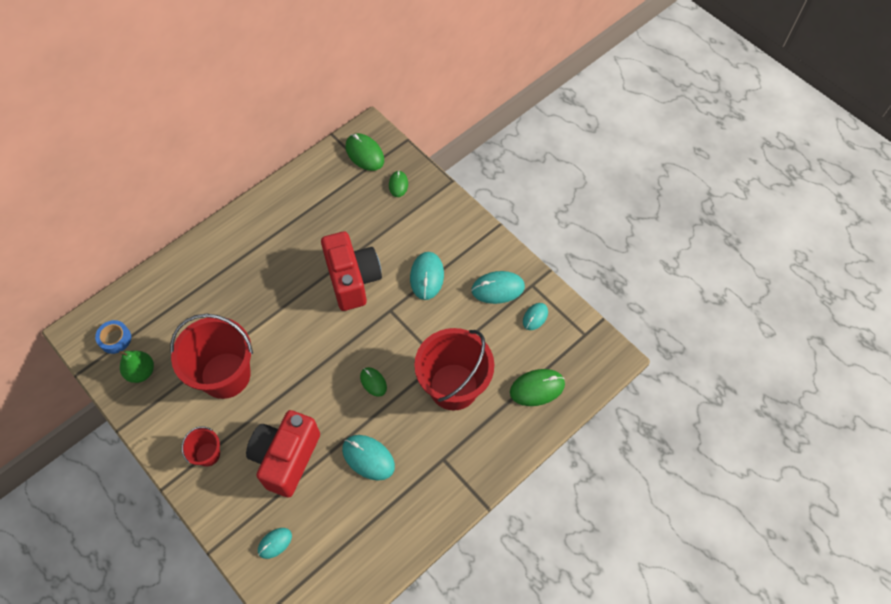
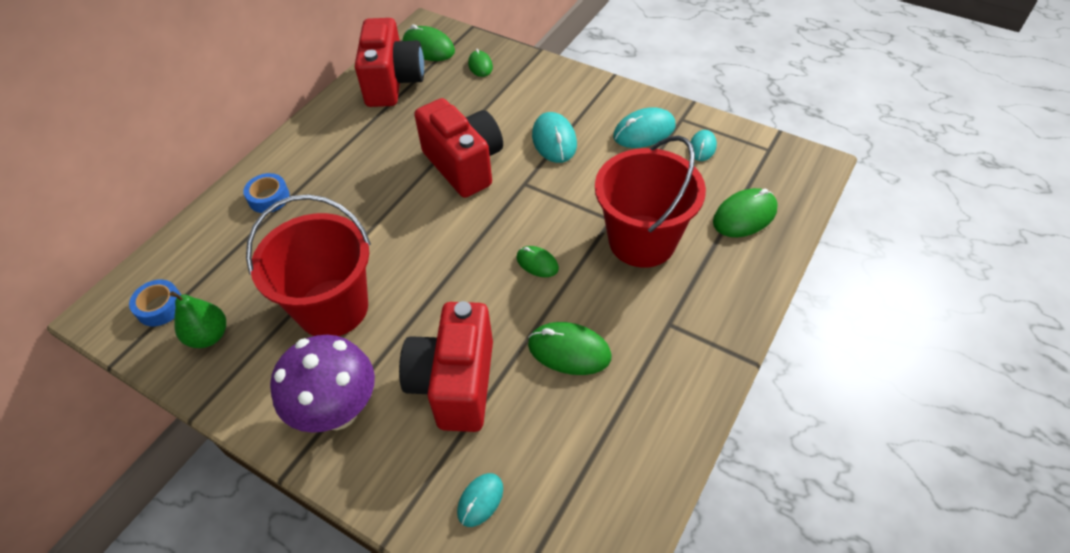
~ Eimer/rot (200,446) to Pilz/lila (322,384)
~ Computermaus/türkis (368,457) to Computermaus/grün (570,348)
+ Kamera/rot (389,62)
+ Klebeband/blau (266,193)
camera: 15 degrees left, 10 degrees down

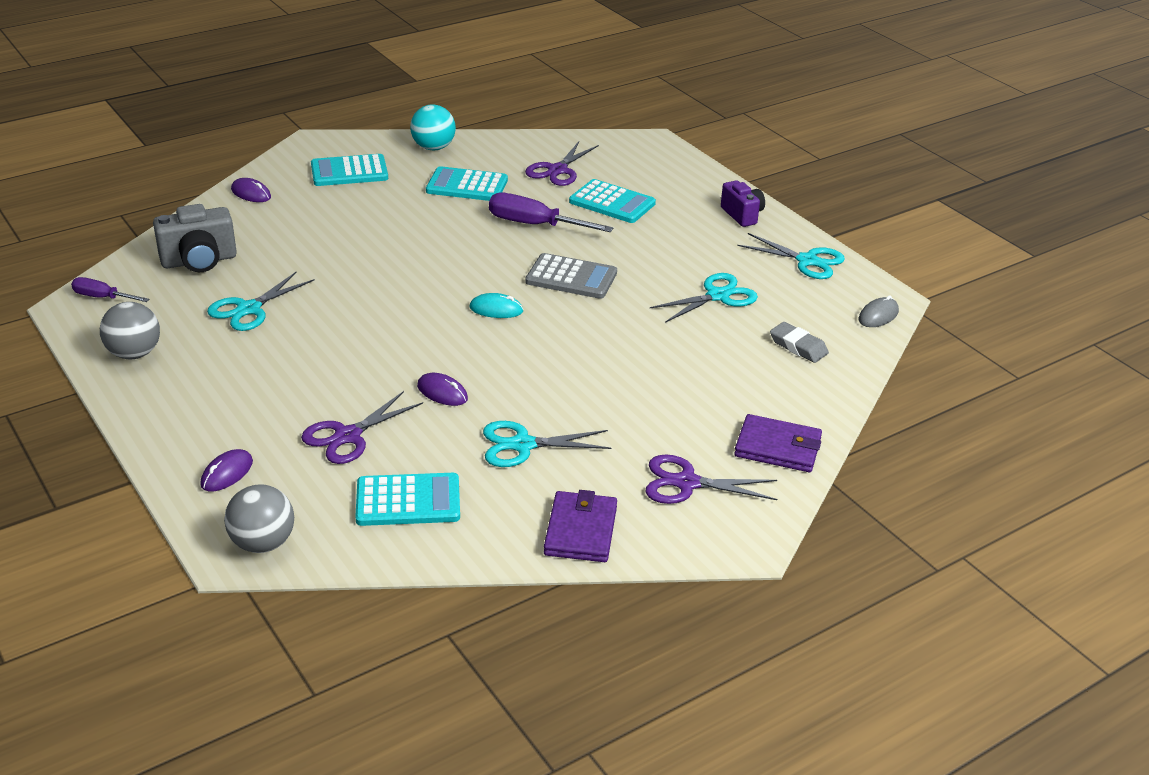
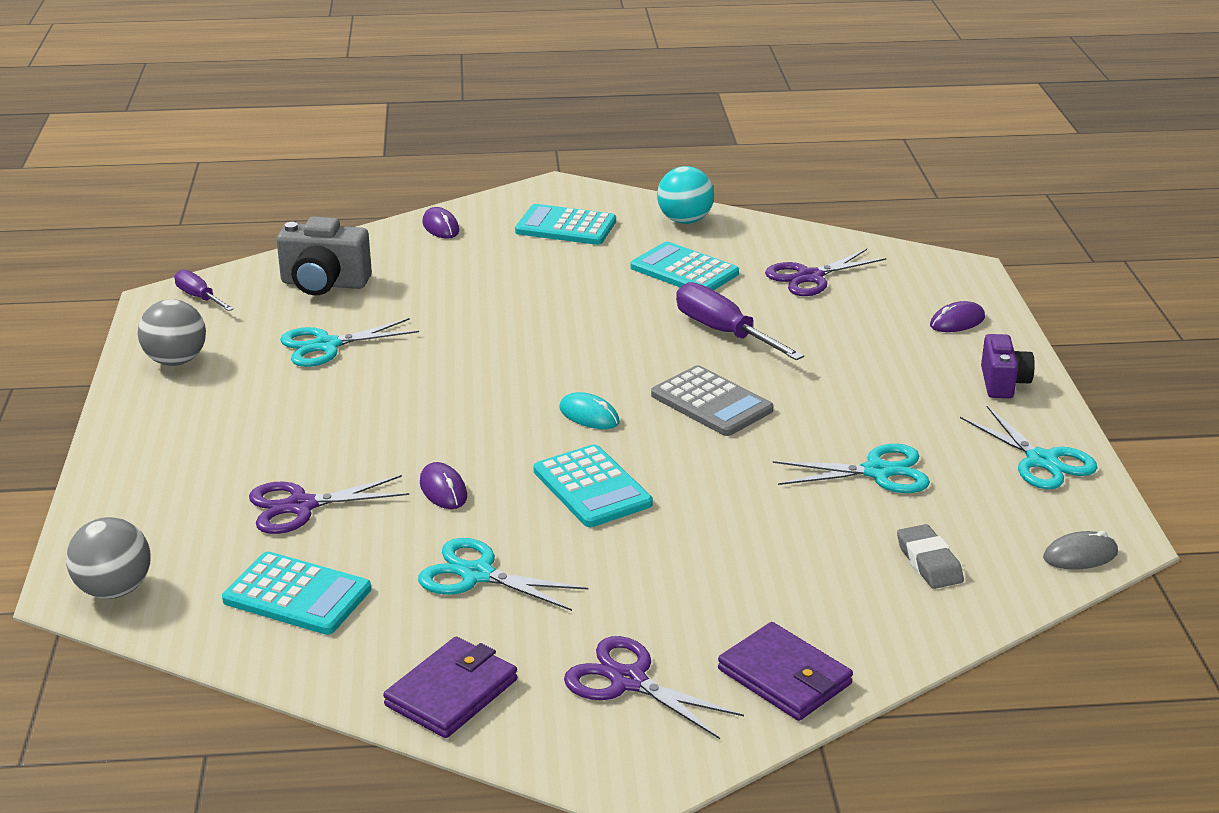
~ Taschenrechner/türkis (612,201) to (593,485)
~ Computermaus/lila (226,470) to (957,316)
camera: 30 degrees right, 5 degrees down

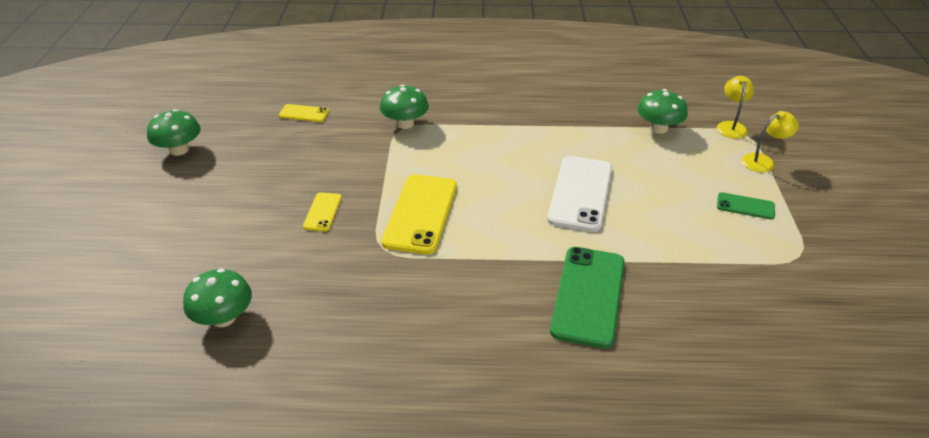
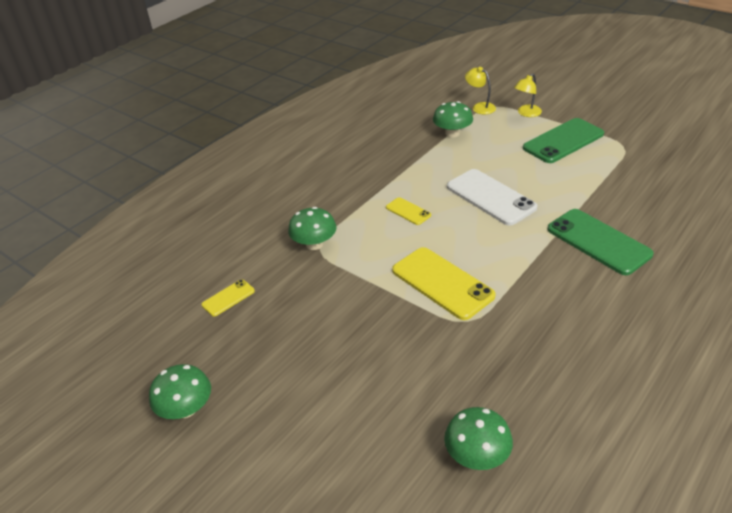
~ Lampe/gelb (770,141) = (528,95) 150 degrees counterclockwise
~ Handy/gelb (322,211) to (408,211)
~ Handy/grün (746,206) = (563,140) x2.01
camera: 50 degrees left, 0 degrees up

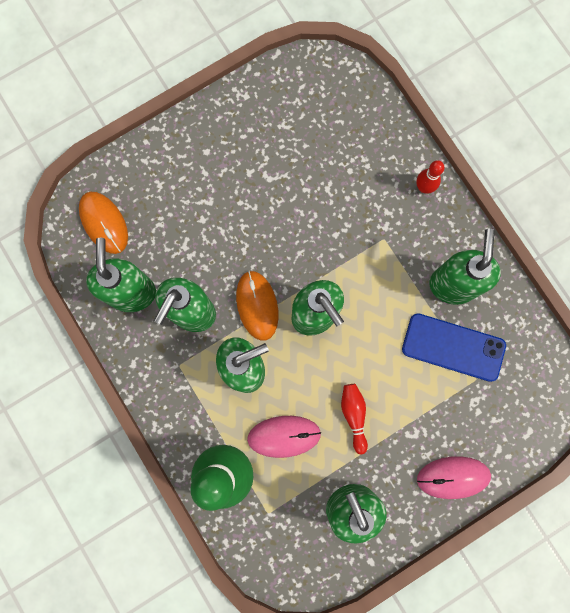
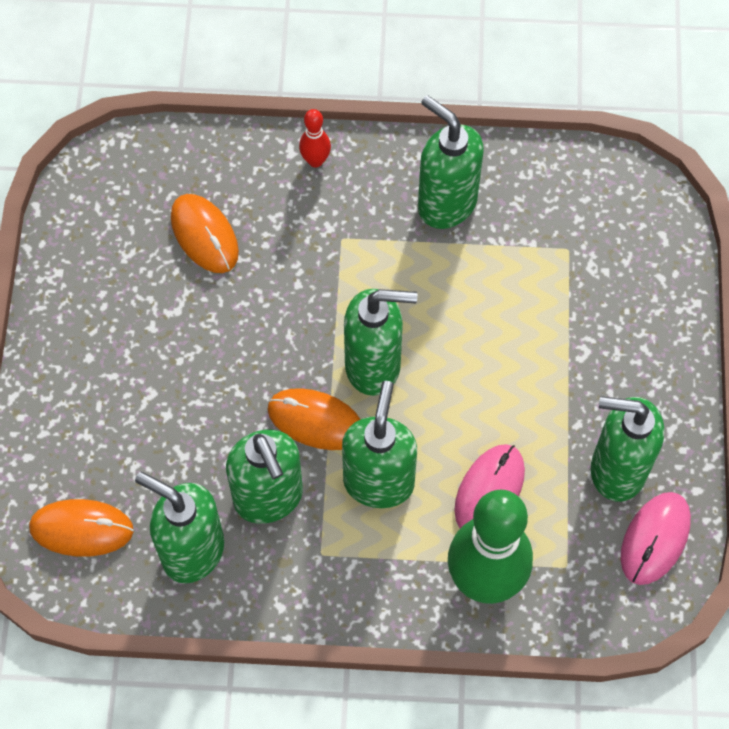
- Handy/blau (454,347)
- Bowlingkegel/rot (354,419)
~ Computermaus/rosa (454,477) to (656,538)
+ Computermaus/orange (205,233)
camera: 55 degrees left, 15 degrees down

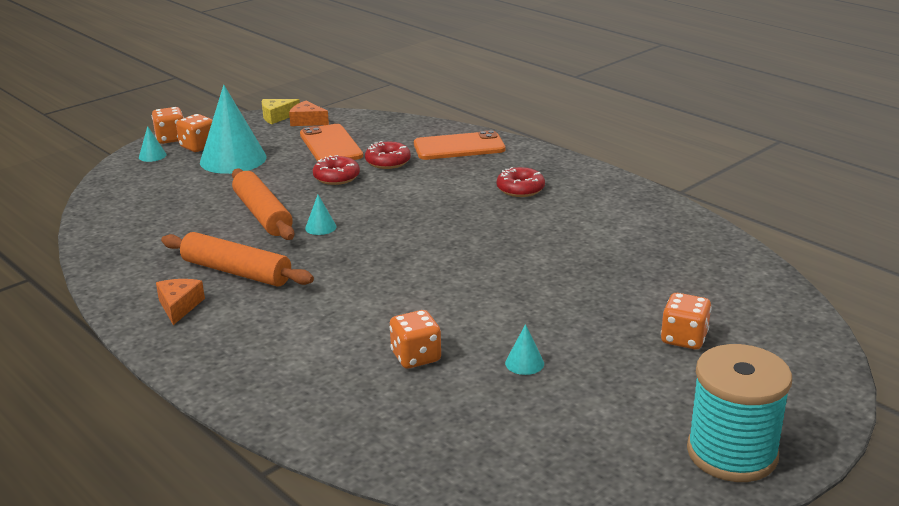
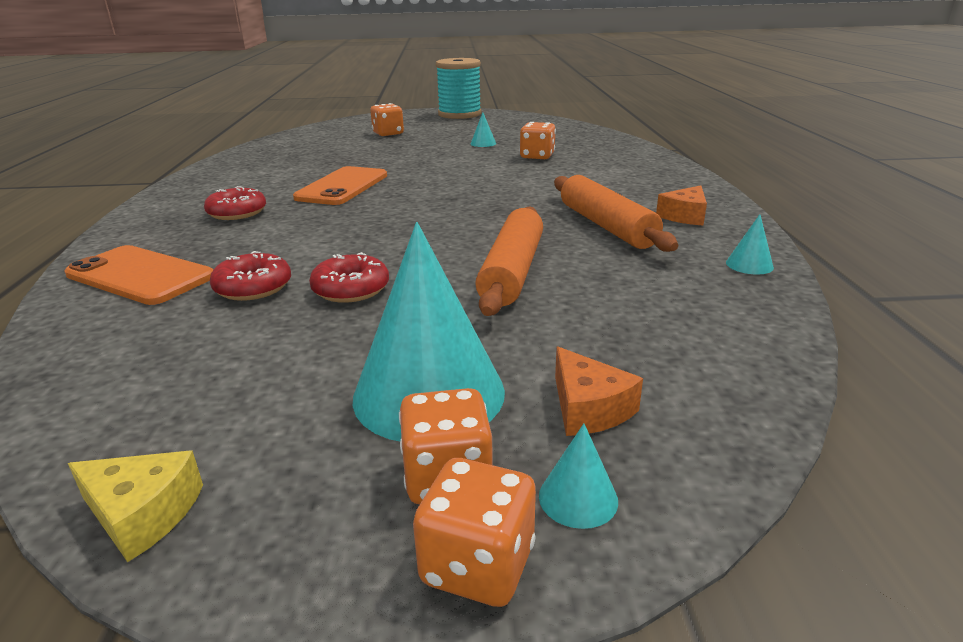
~ Käse/orange (309,113) to (599,391)
~ Handy/orange (331,143) to (340,185)
~ Kegel/türkis (320,215) to (750,244)
camera: 140 degrees left, 0 degrees up

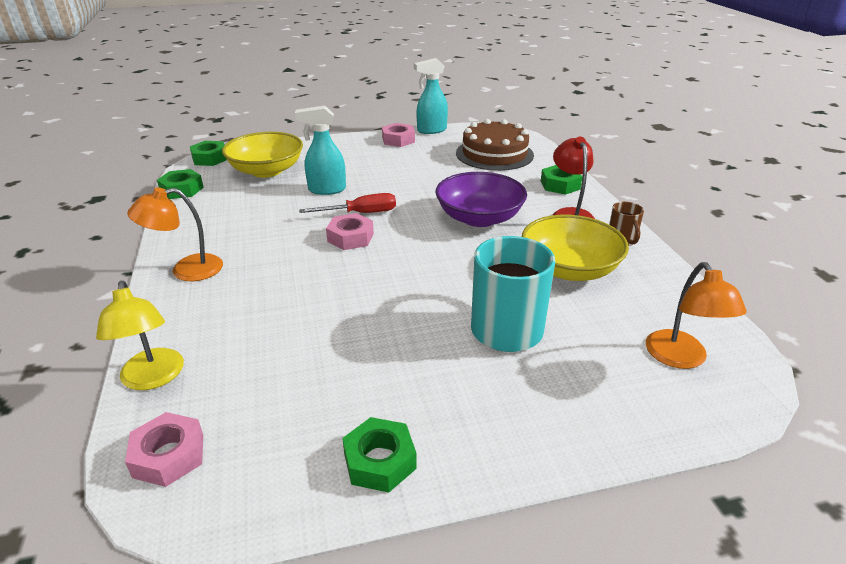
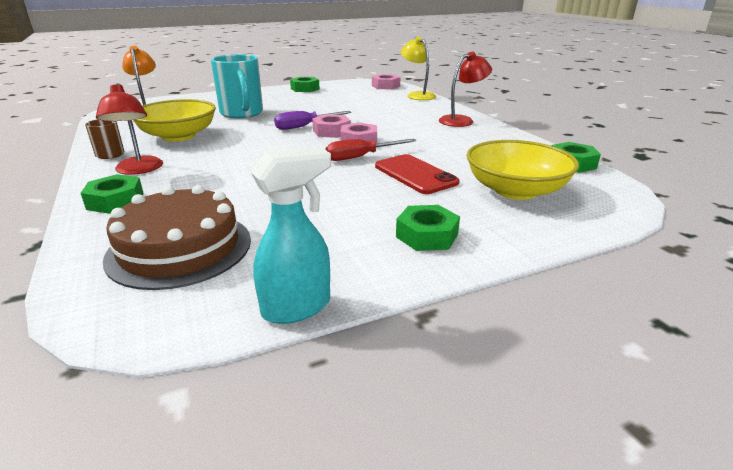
~ Sprühflasche/türkis (320,150) to Handy/rot (417,174)
~ Sechskantmutter/rosa (398,135) to (331,126)
~ Sechskantmutter/grün (208,153) to (428,228)
- Schüssel/lila (481,199)
~ Lampe/orange (175,234) to Lampe/rot (465,89)
+ Schraubenzieher/lila (313,120)
camera: 170 degrees right, 5 degrees down

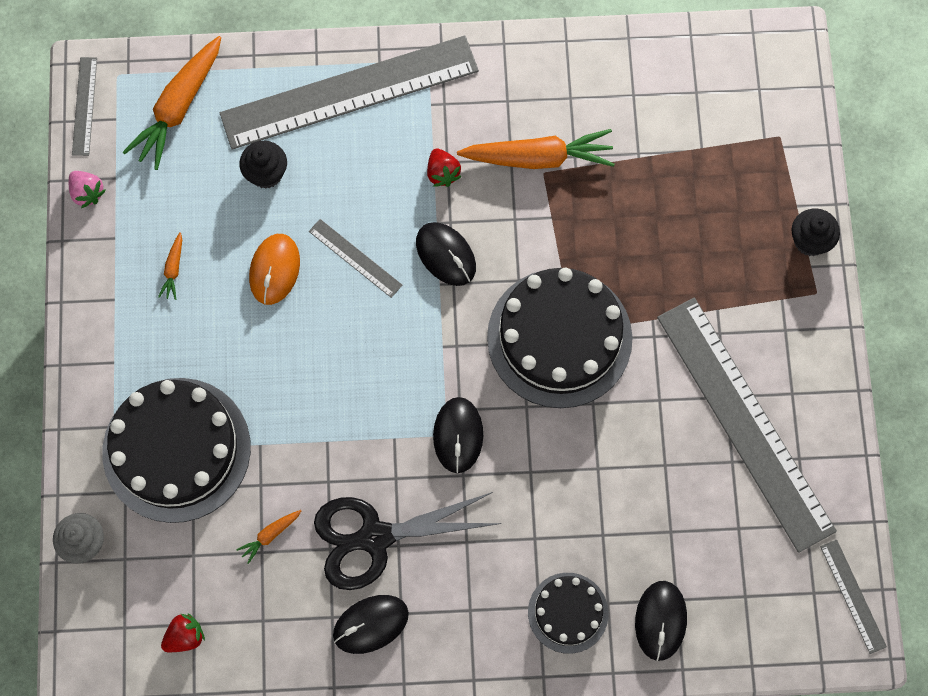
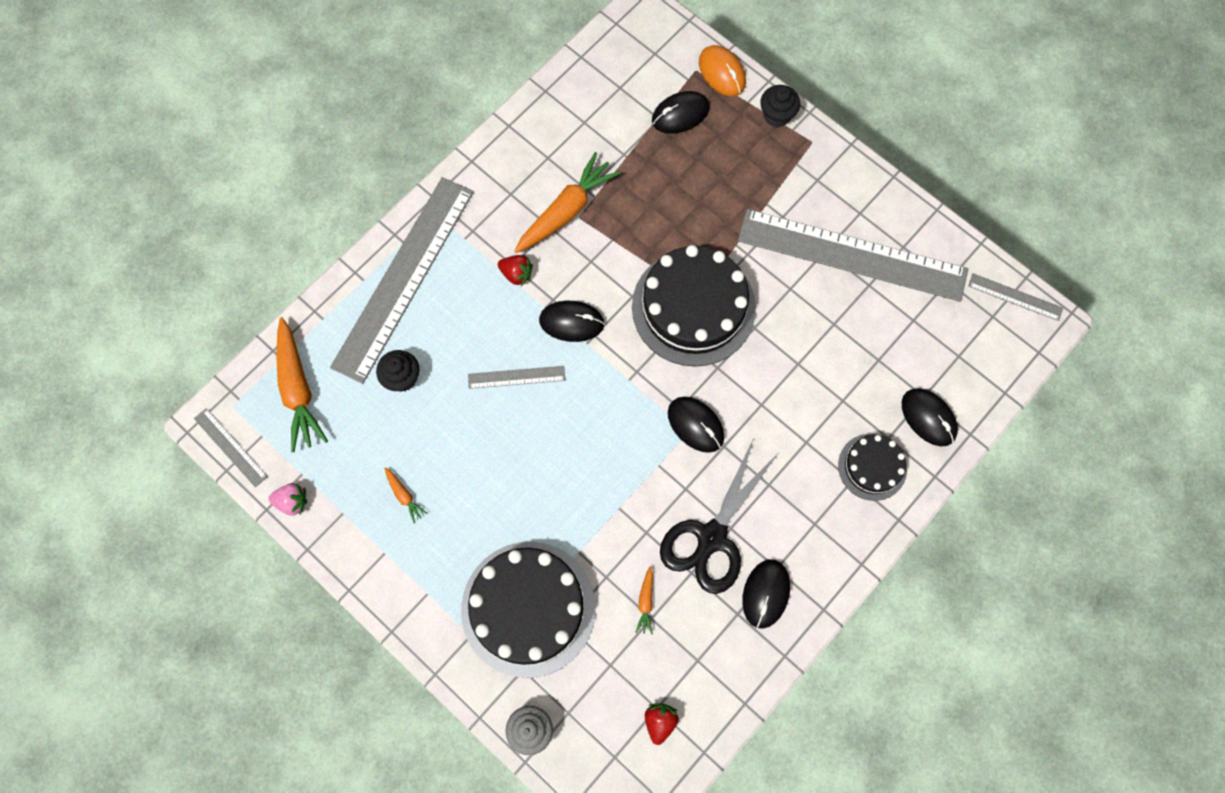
~ Computermaus/orange (274,269) to (722,70)
+ Computermaus/schwarz (681,112)
camera: 45 degrees left, 0 degrees up

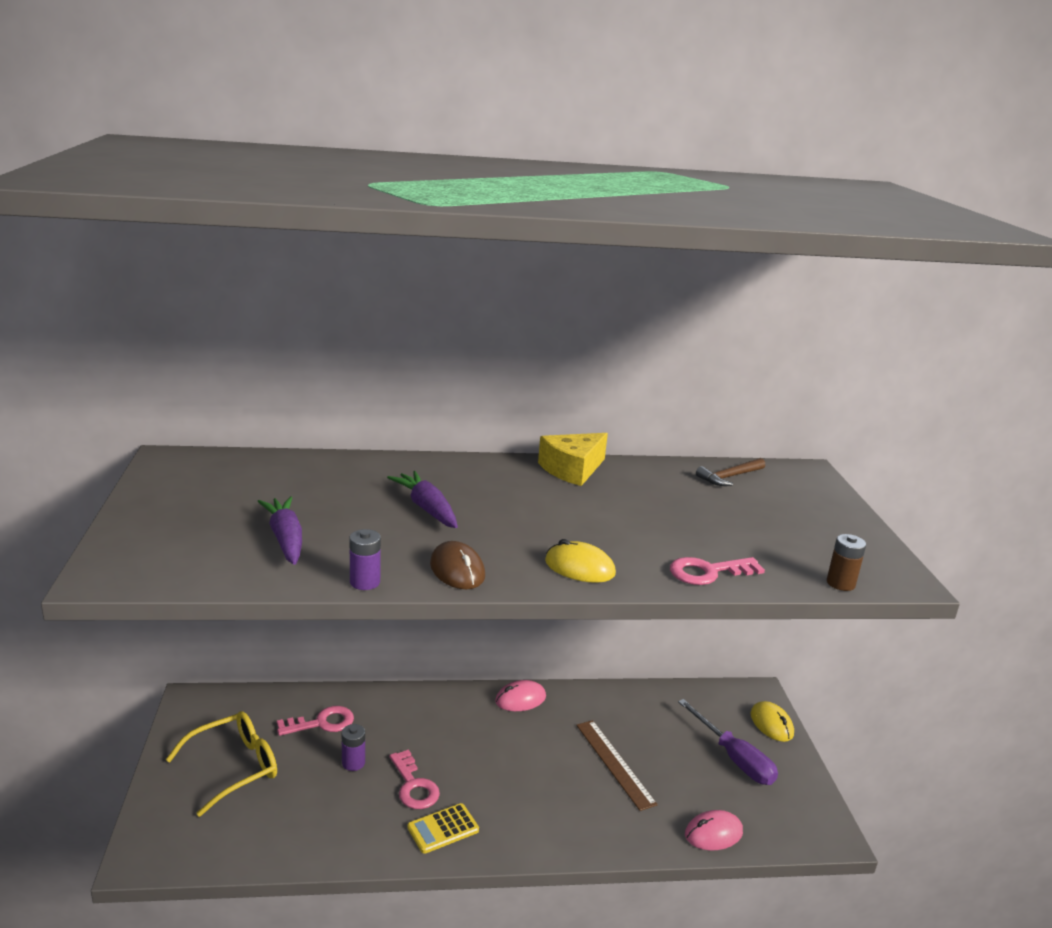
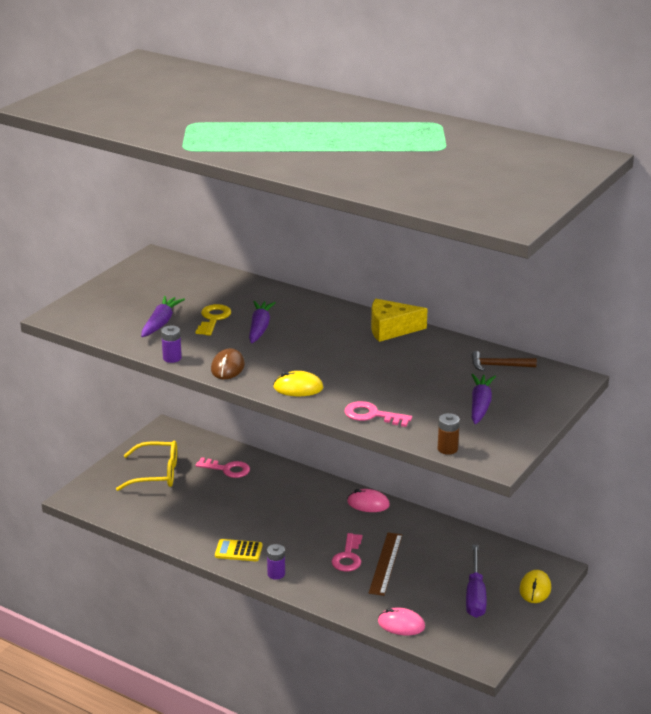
~ Computermaus/gelb (580,561) = (298,383) 60 degrees counterclockwise
~ Batterie/lila (353,747) to (276,562)
~ Schlüssel/rosa (415,779) to (347,552)
+ Schlüssel/gelb (213,320)
+ Karotte/lila (483,399)
camera: 40 degrees right, 5 degrees up

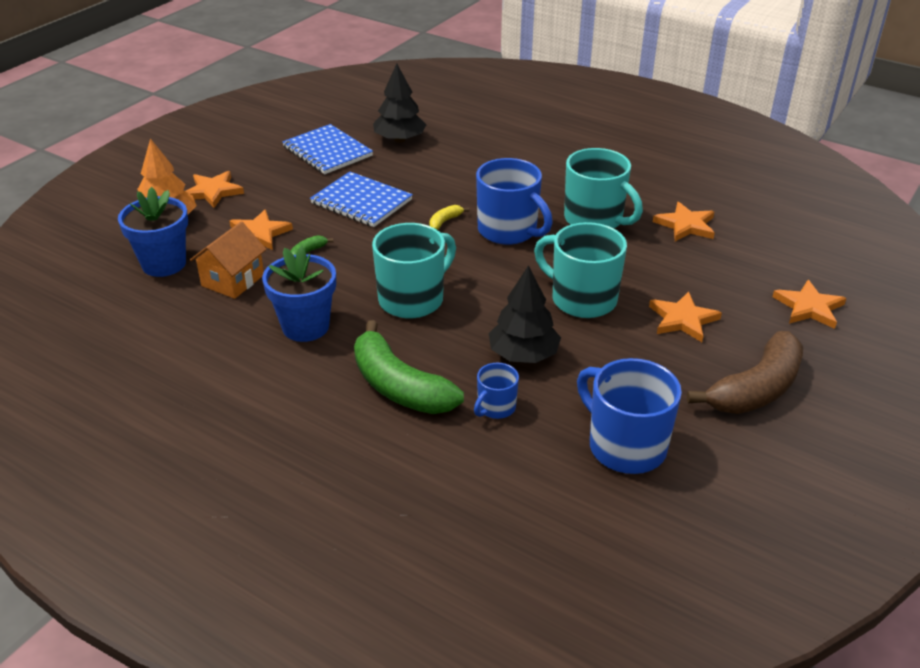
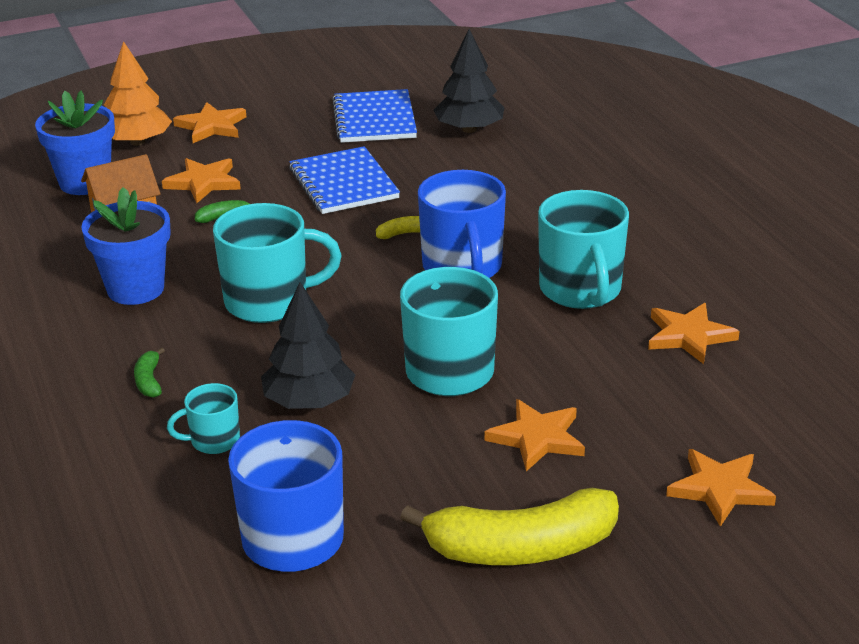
~ Banane/grün (409,367) = (149,372) x0.41
~ Banane/braun (745,372) to Banane/gelb (509,526)
~ Tasse/blau (496,391) to Tasse/türkis (203,418)
camera: 35 degrees right, 5 degrees down

